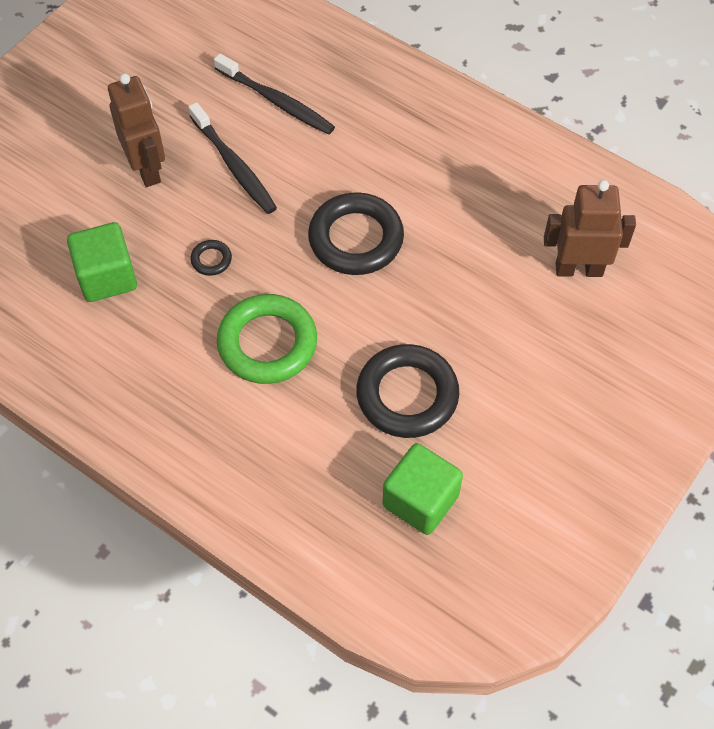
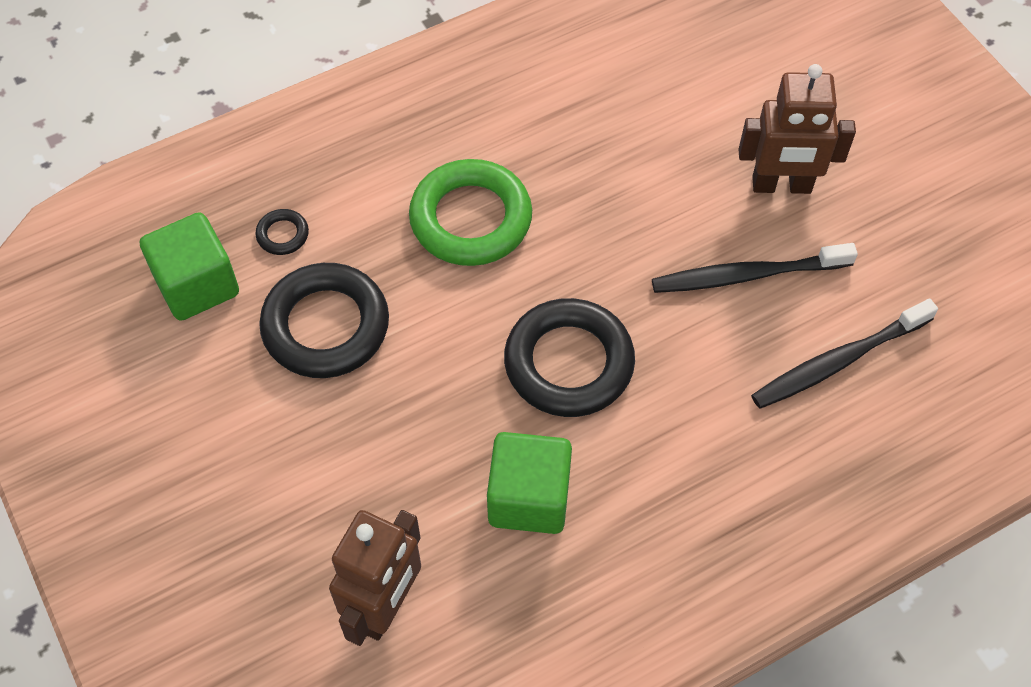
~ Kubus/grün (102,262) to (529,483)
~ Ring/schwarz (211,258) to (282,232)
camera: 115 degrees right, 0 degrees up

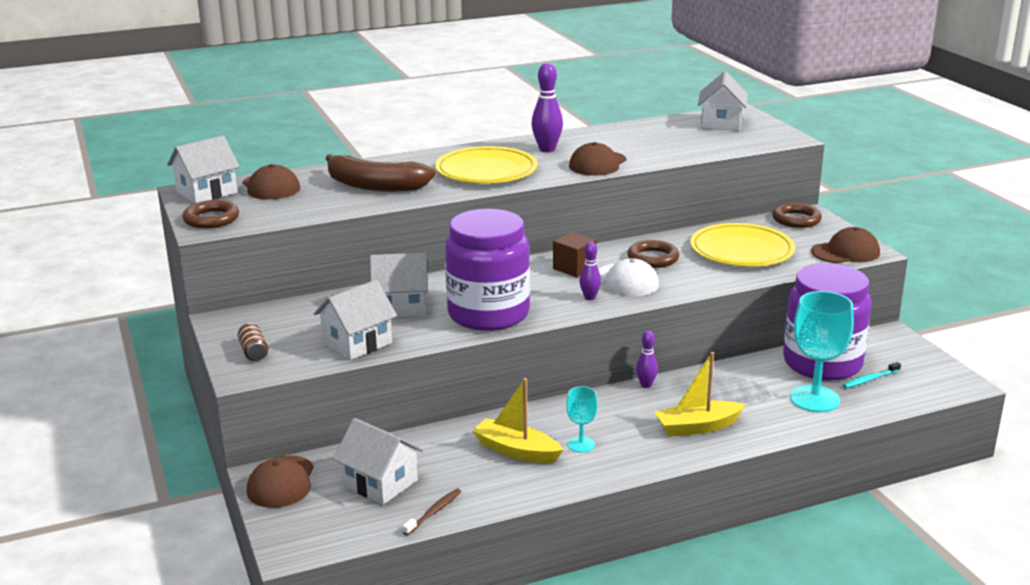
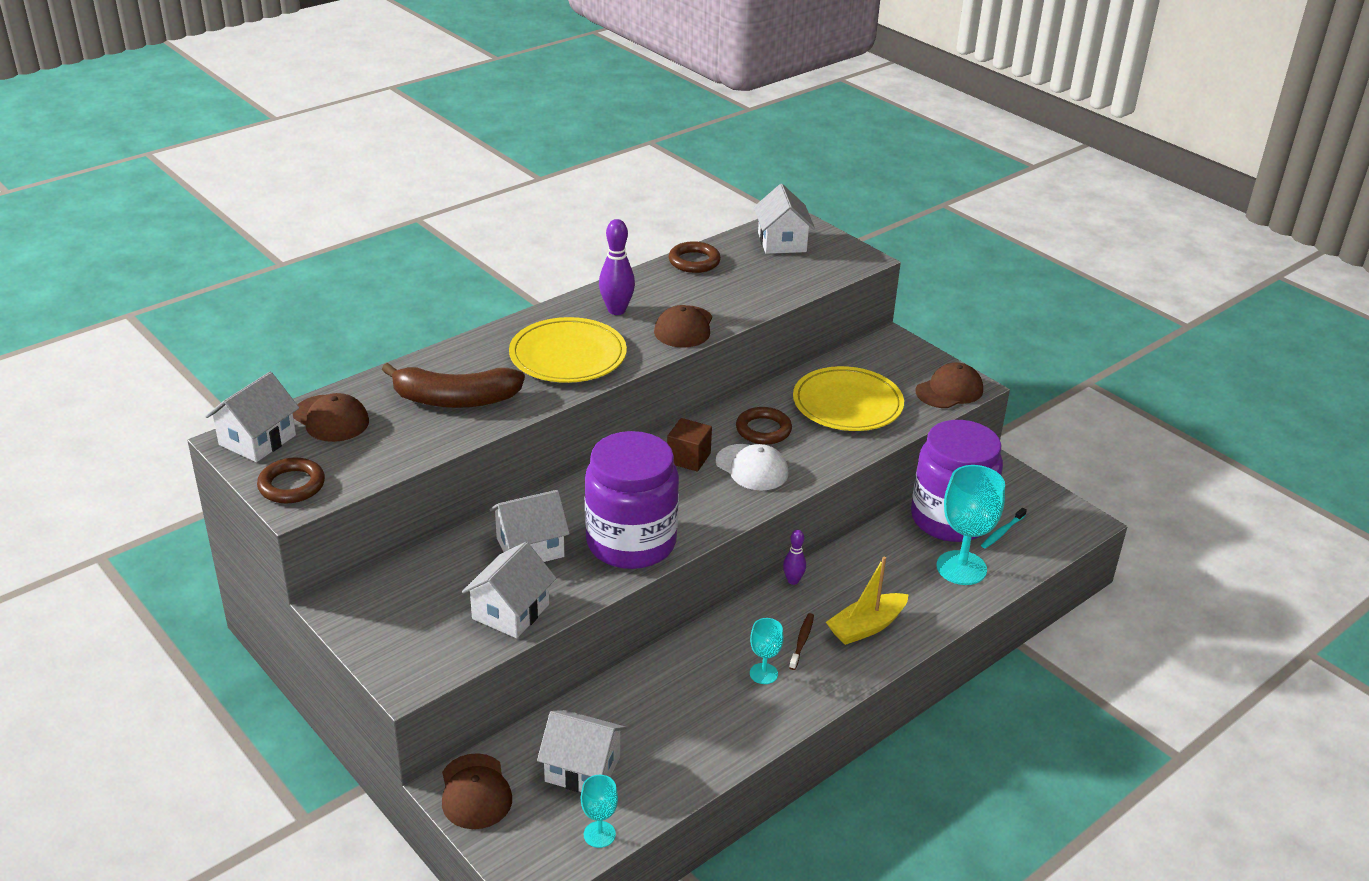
~ Ring/braun (797,215) to (695,257)
- Bowlingkegel/lila (590,271)
- Dose/braun (253,342)
- Boot/gelb (517,420)
~ Zahnbürste/braun (432,512) to (801,641)
+ Kelch/türkis (599,811)
camera: 20 degrees left, 10 degrees up

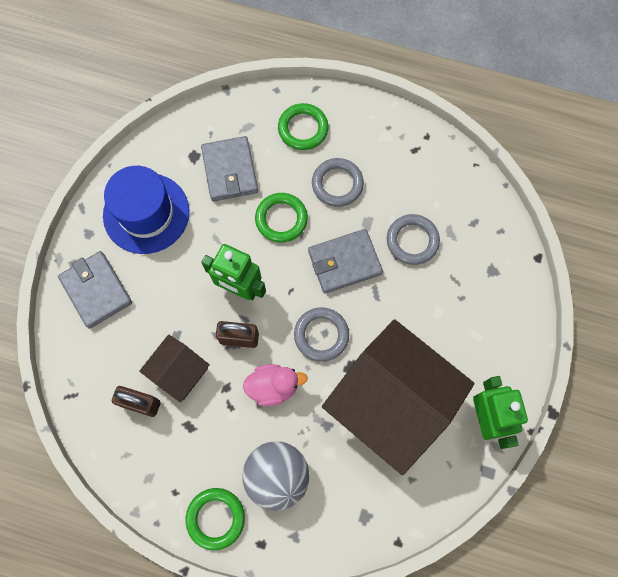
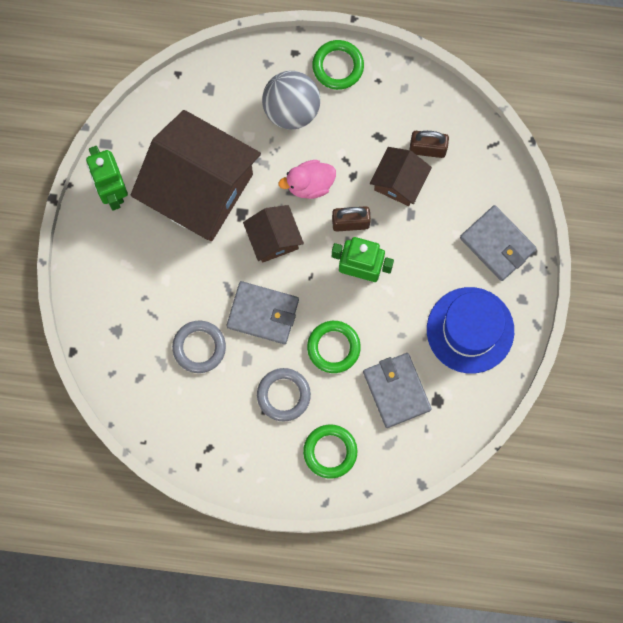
~ Geldbörse/grau (345,261) = (263,312) 45 degrees clockwise
~ Ring/grau (321,334) to Haus/braun (273,234)
camera: 170 degrees right, 5 degrees up

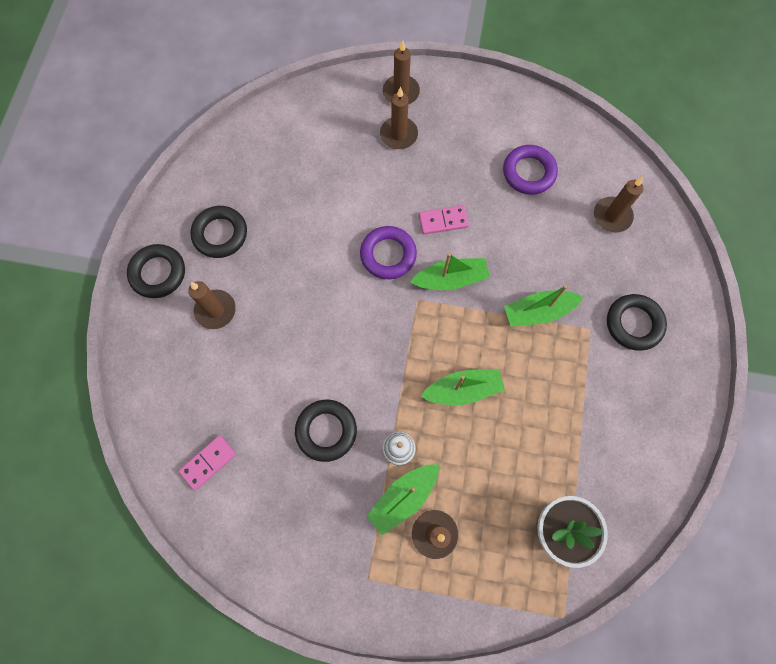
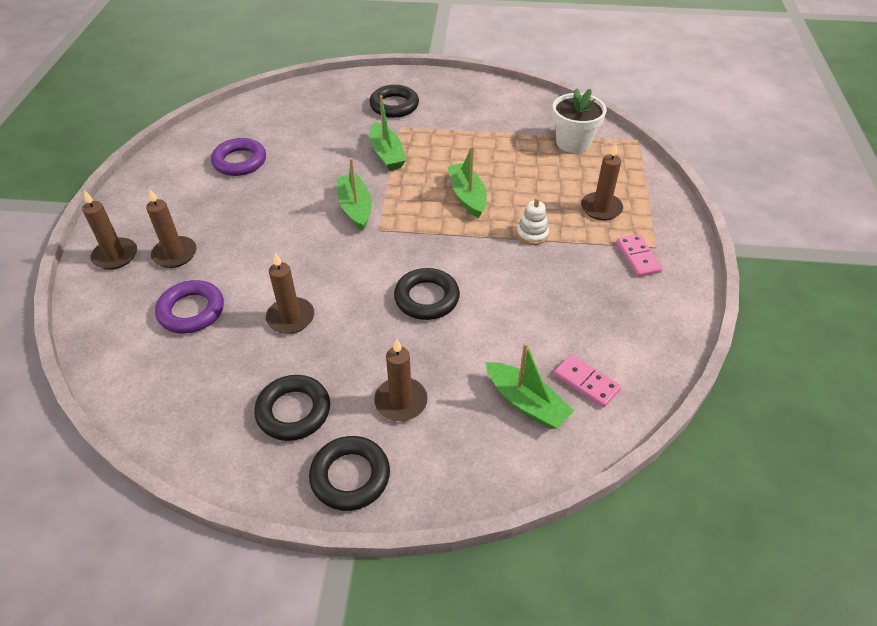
~ Kerze/braun (618,205) to (290,293)
~ Dominostein/rosa (444,219) to (639,255)
~ Ring/lila (388,252) to (189,307)
~ Ring/schwarz (326,431) to (427,294)
~ Boot/grün (402,499) to (529,386)
camera: 95 degrees left, 25 degrees down

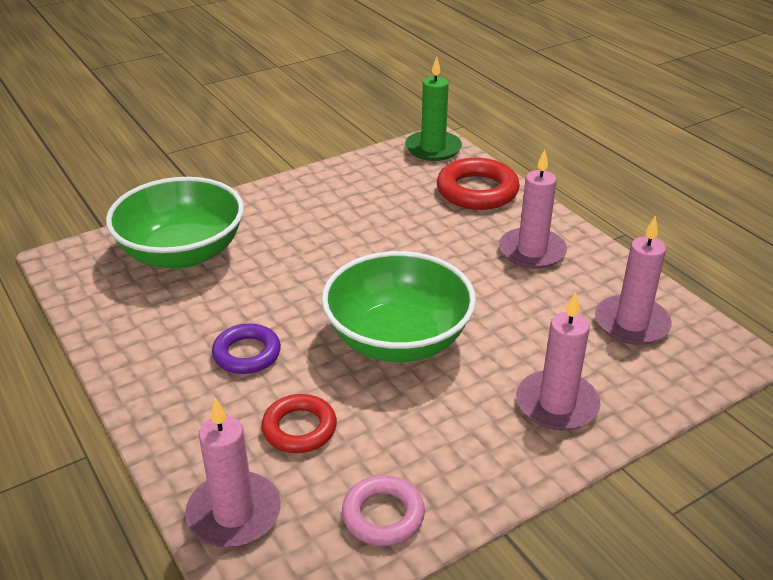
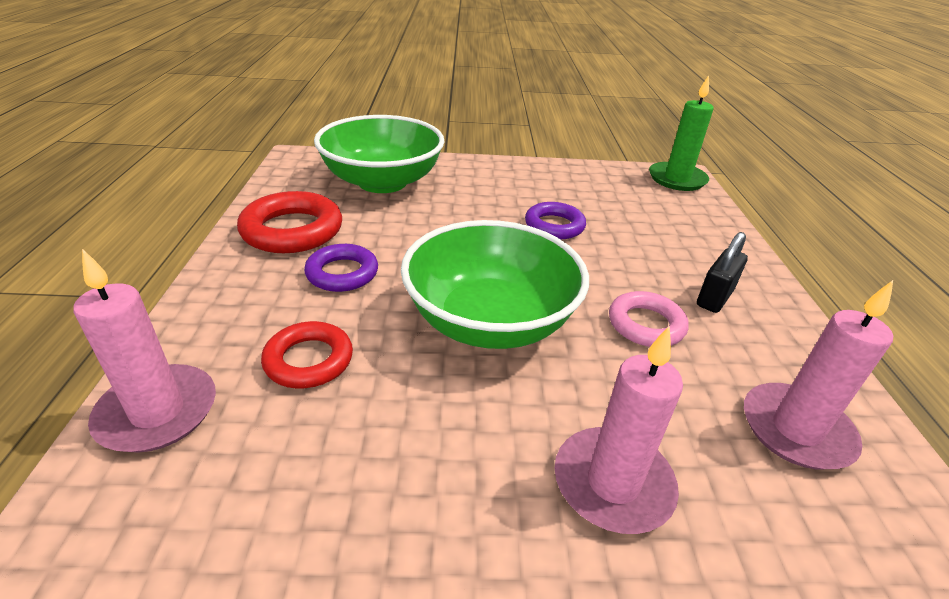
~ Kerze/rosa (533,209) to Vorhängeschloss/schwarz (722,272)
~ Ring/rot (478,184) to (289,222)
~ Ring/rosa (383,510) to (649,319)
+ Ring/lila (555,220)
camera: 30 degrees right, 0 degrees up

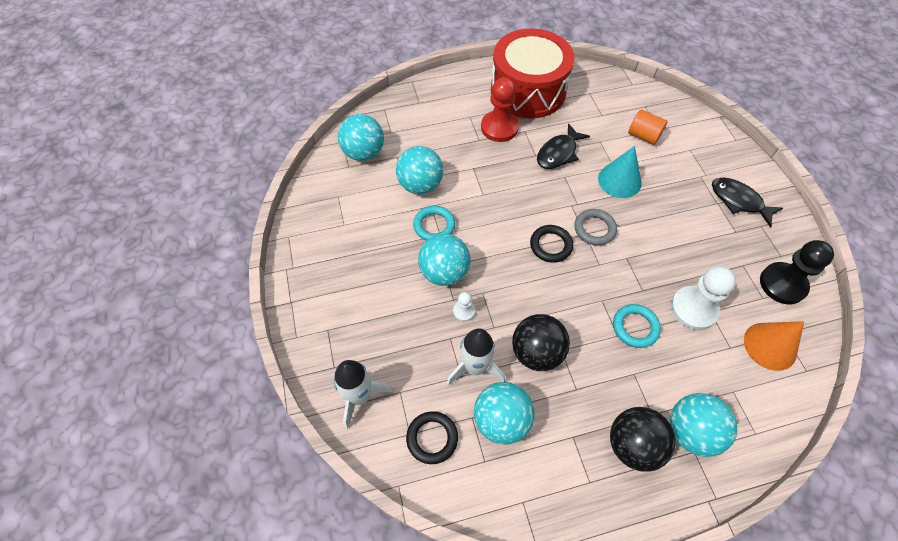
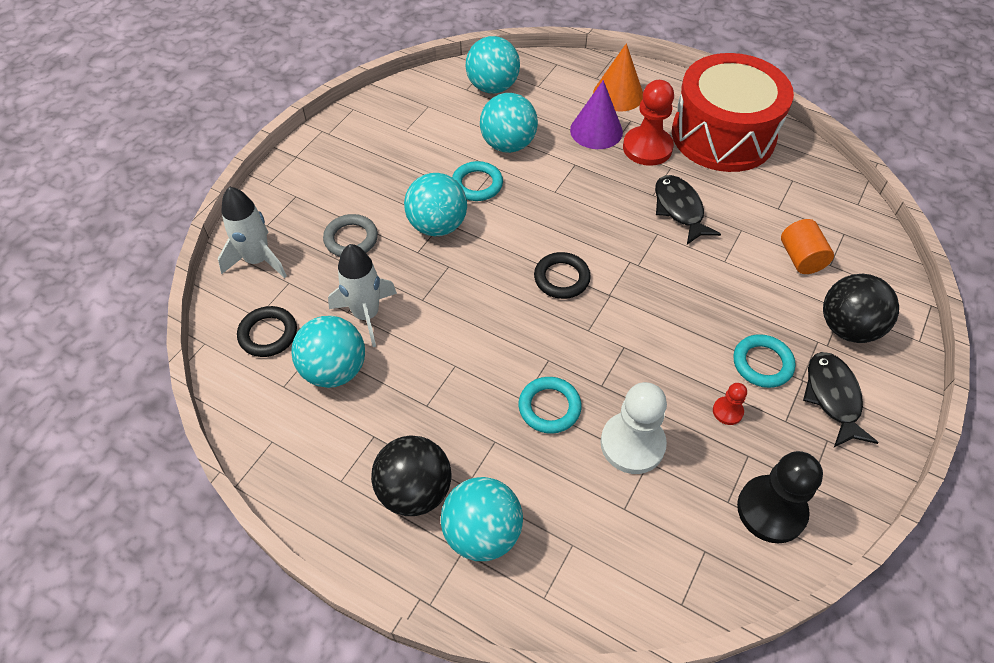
~ Fisch/schwarz (563,146) = (688,209) 75 degrees clockwise
- Kegel/türkis (620,172)
~ Ring/grau (595,227) to (350,235)
- Bauer/weiß (464,306)
~ Ball/schwarz (541,342) to (861,308)
~ Kegel/orange (774,346) to (618,77)
+ Kegel/lila (596,114)
+ Ring/türkis (764,361)
+ Bauer/rot (730,404)
camera: 45 degrees right, 5 degrees down

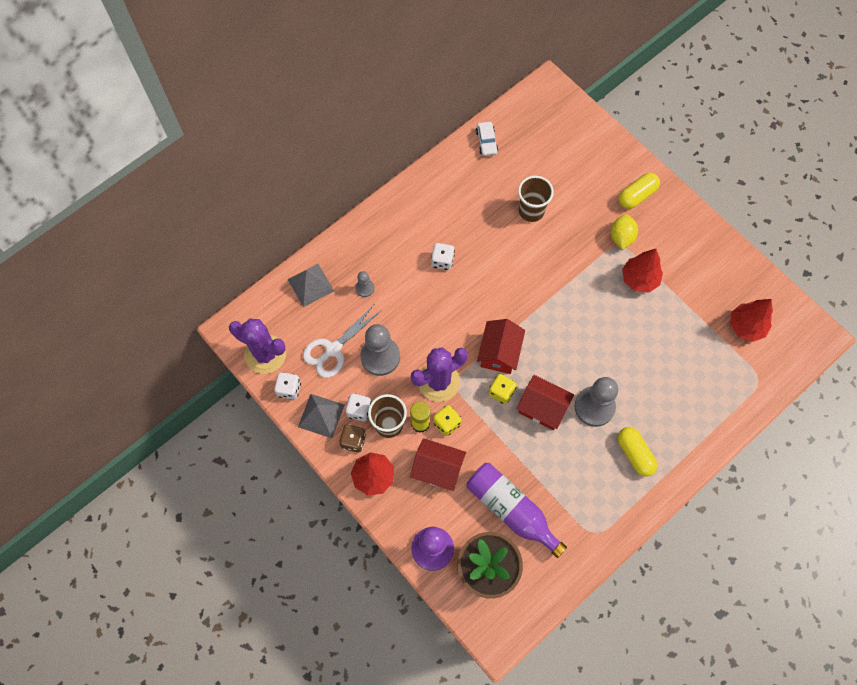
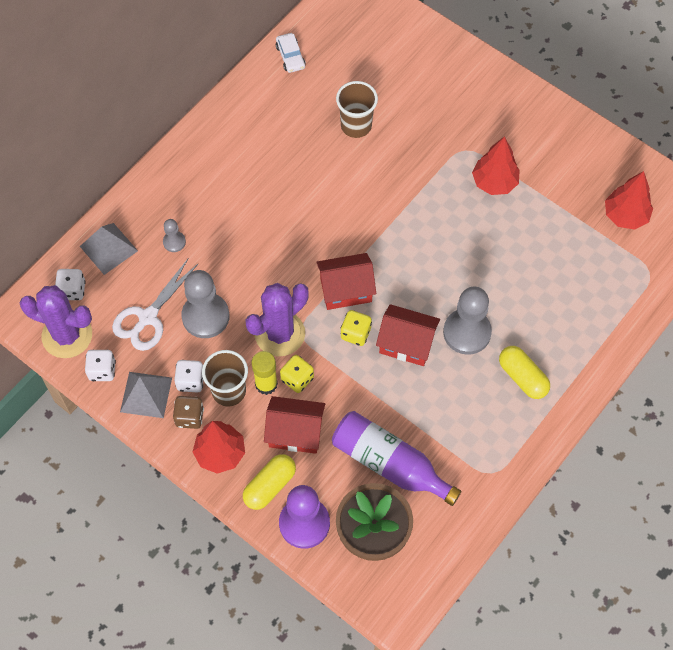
~ Kapsel/gelb (639,191) to (269,482)
- Zitrone/gelb (624,232)
~ Spielwürfel/weiß (443,256) to (70,284)
~ Haus/rot (501,346) = (346,281) 75 degrees clockwise
camera: 10 degrees left, 5 degrees down

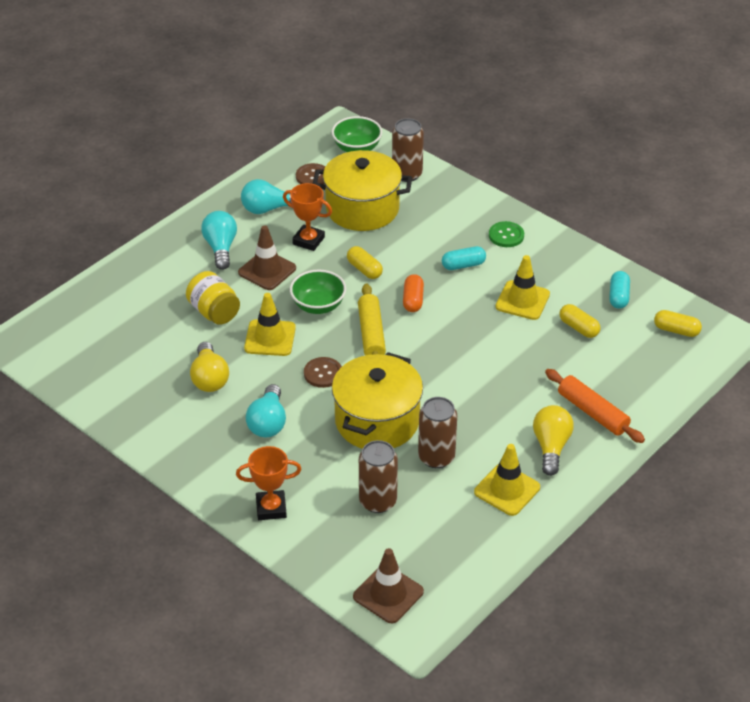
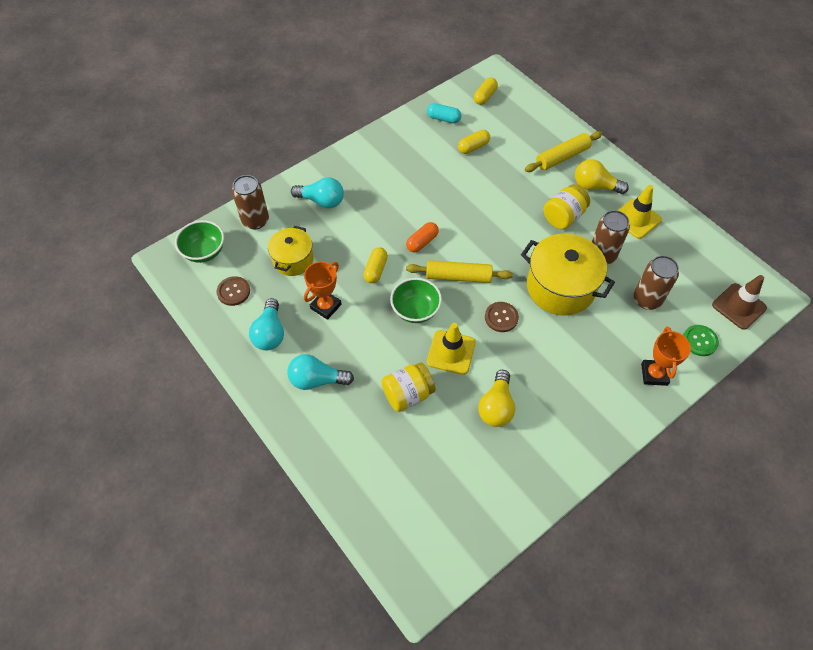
~ Kochtopf/gelb (362,190) = (291,251) x0.61
~ Knopf/grün (506,234) to (701,340)
- Leitkegel/braun (267,257)
~ Kapsel/gelb (365,262) = (376,265) 45 degrees counterclockwise
- Kapsel/türkis (464,258)
- Leitkegel/gelb (523,287)
~ Kapsel/orange (413,293) = (422,237) 60 degrees counterclockwise
~ Glühbirne/gelb (209,367) = (496,398) 105 degrees clockwise
~ Nudelholz/orange (595,406) to Nudelholz/gelb (563,151)
~ Glühbirne/türkis (266,410) to (317,192)
+ Einmachglas/gelb (567,206)
camera: 80 degrees left, 15 degrees up

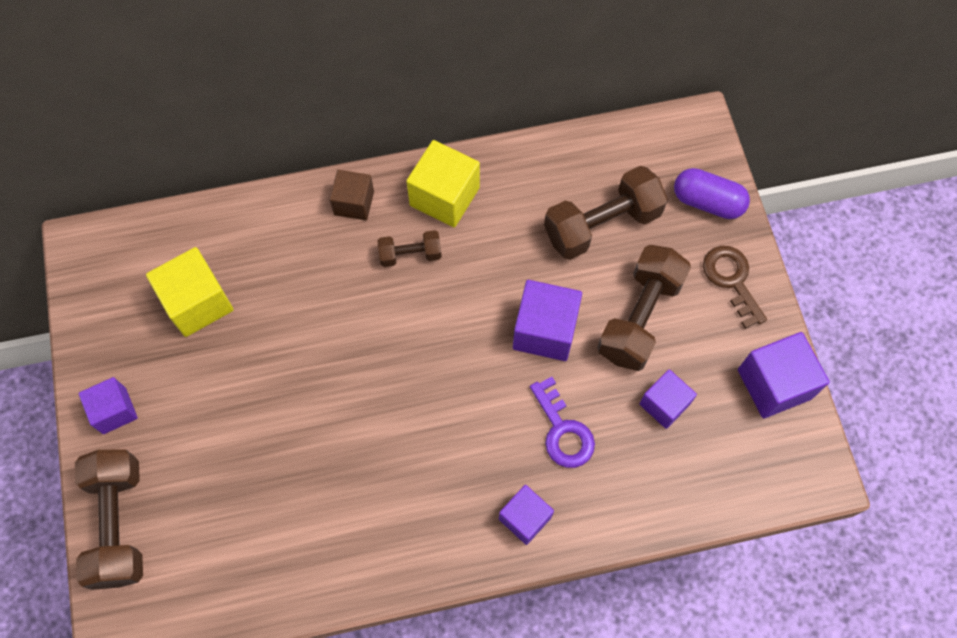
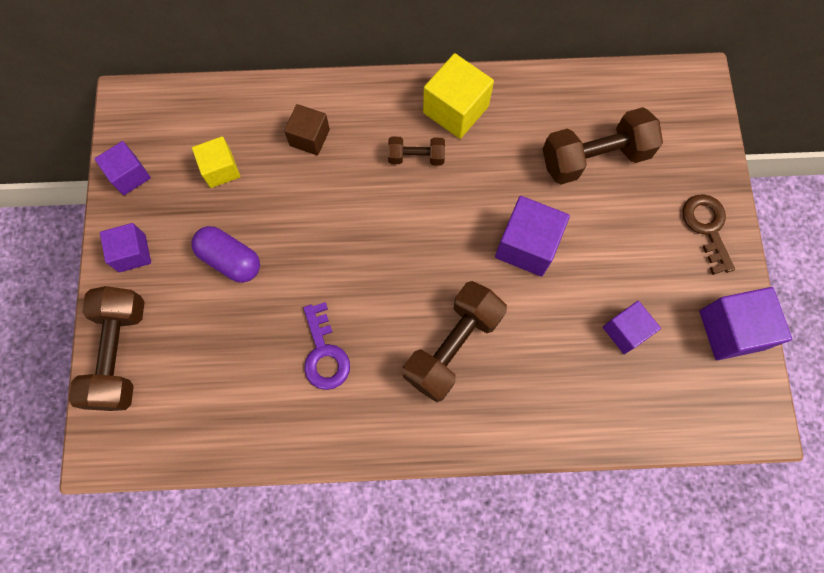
~ Kapsel/lila (712,193) to (225,254)
~ Kubus/braun (352,195) to (307,129)
~ Hantel/braun (644,308) to (455,341)
~ Kubus/gelb (190,292) = (216,162) x0.65
~ Schlüssel/lila (562,422) to (326,346)
~ Kubus/lila (526,515) to (123,168)
camera: 10 degrees right, 5 degrees up

